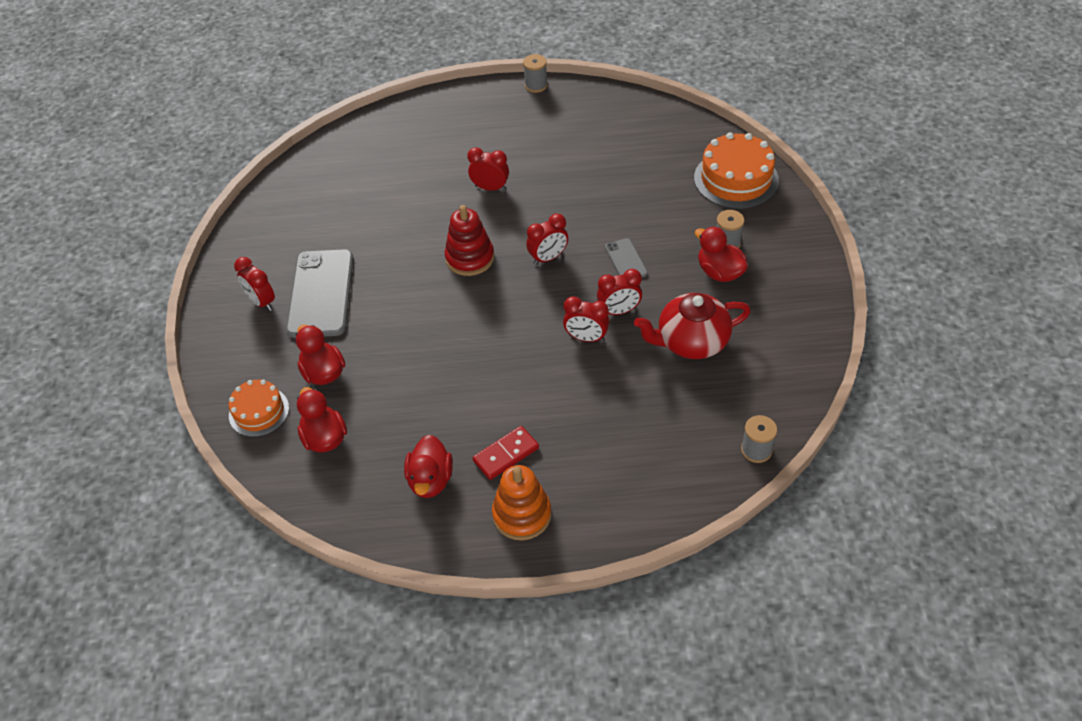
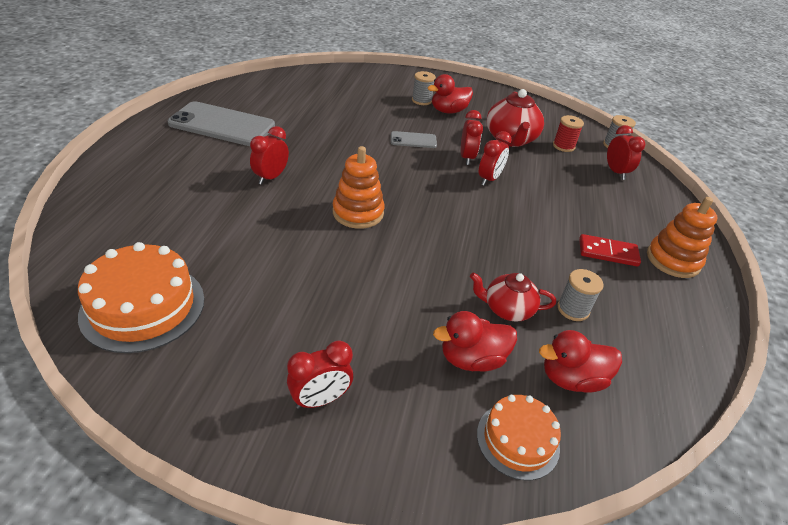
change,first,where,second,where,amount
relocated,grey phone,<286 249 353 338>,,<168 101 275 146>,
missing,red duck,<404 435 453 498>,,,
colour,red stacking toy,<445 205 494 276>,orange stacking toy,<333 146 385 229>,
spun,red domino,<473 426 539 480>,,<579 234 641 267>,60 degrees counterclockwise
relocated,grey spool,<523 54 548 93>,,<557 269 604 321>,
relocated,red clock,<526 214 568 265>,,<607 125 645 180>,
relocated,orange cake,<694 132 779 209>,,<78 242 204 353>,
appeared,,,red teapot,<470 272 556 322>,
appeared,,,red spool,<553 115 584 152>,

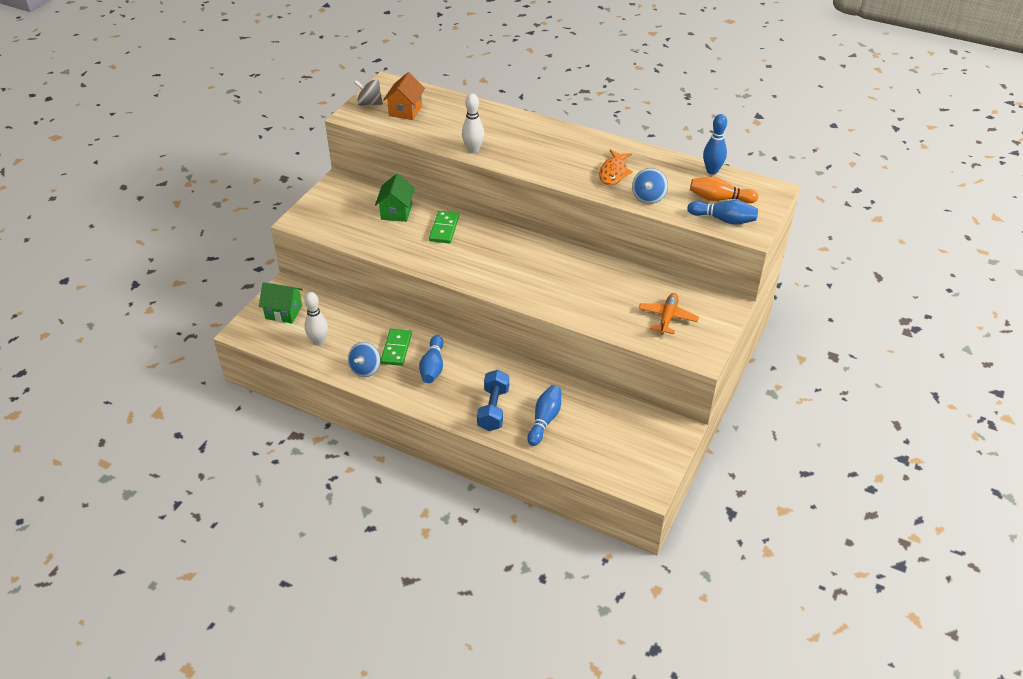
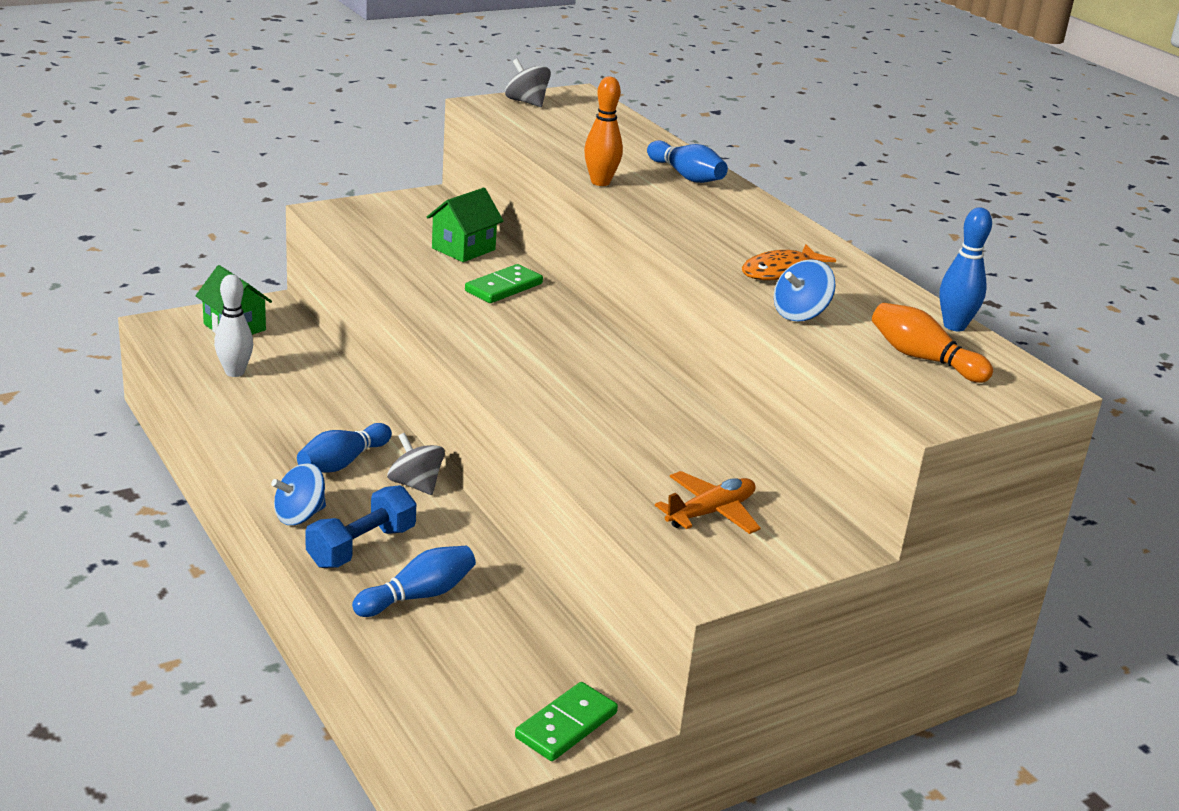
change,first,where,second,where,amount
relocated,blue spinning top,<348 342 381 377>,,<271 463 326 525>,
relocated,green domino,<381 329 412 366>,,<515 682 618 761>,
missing,orange house,<383 72 425 120>,,,
colour,white bowling pin,<462 93 484 153>,orange bowling pin,<584 77 623 186>,
relocated,blue bowling pin,<687 200 758 225>,,<647 140 728 183>,
appeared,,,grey spinning top,<387 433 445 495>,

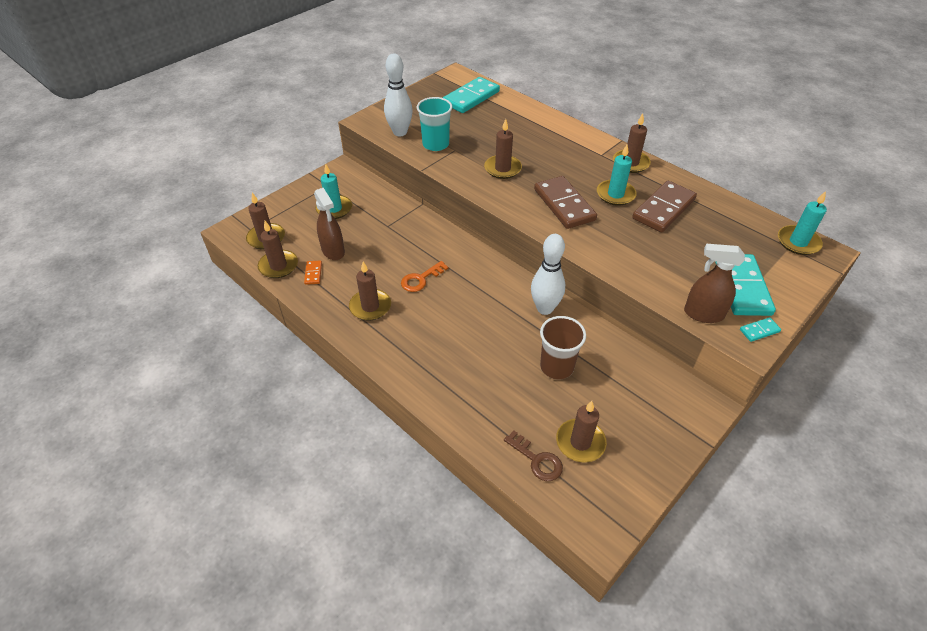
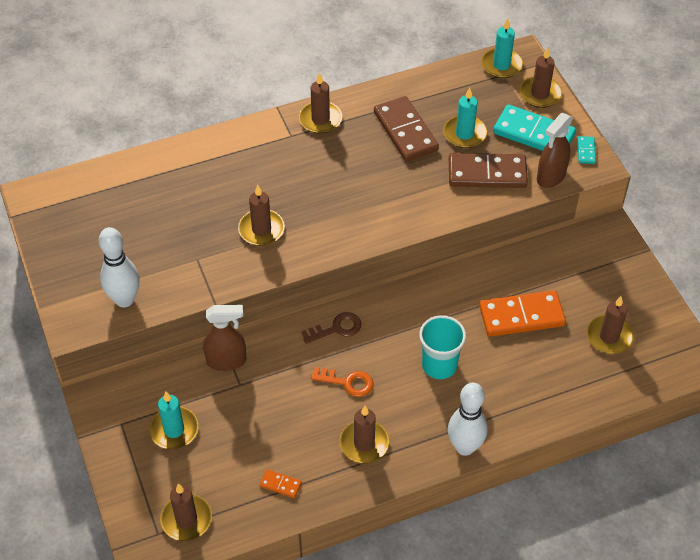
change,first,where,second,where,amount
relocated,brown candle,<258 221 298 278>,,<519 48 562 108>,
relocated,brown spray bottle,<314 188 345 260>,,<203 305 246 371>,
spun,orange key,<401 261 449 292>,,<311 367 374 397>,60 degrees counterclockwise
relocated,turquoise cup,<417 97 452 151>,,<419 315 466 379>,
missing,turquoise domino,<443 77 500 113>,,,
relocated,brown key,<504 430 563 481>,,<301 312 361 344>,
relocated,white bowling pin,<531 234 565 315>,,<448 383 488 456>,
relocated,brown domino,<534 176 597 229>,,<449 153 528 188>,
exchanged,brown cup,<540 316 586 380>,orange domino,<479 290 566 337>,
relocated,turquoise candle,<597 145 636 206>,,<443 88 487 148>,

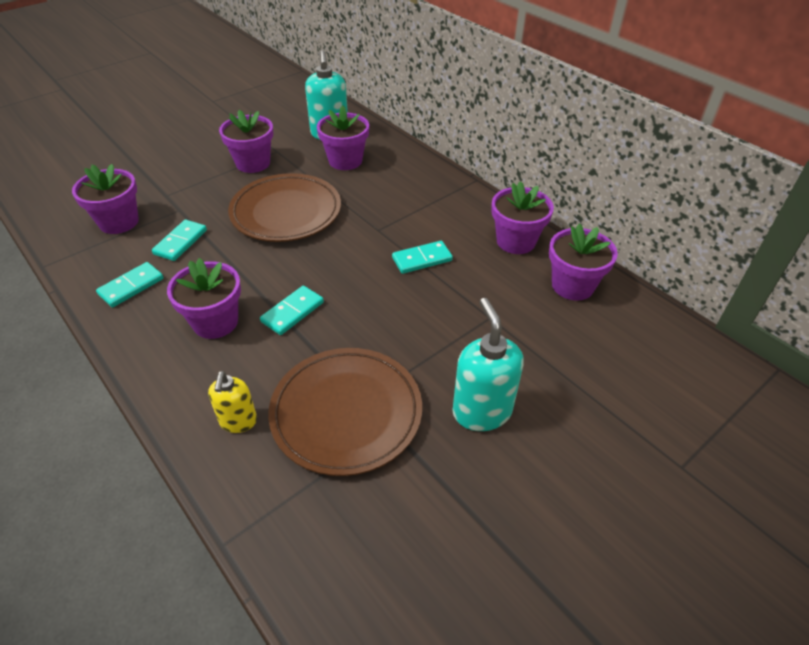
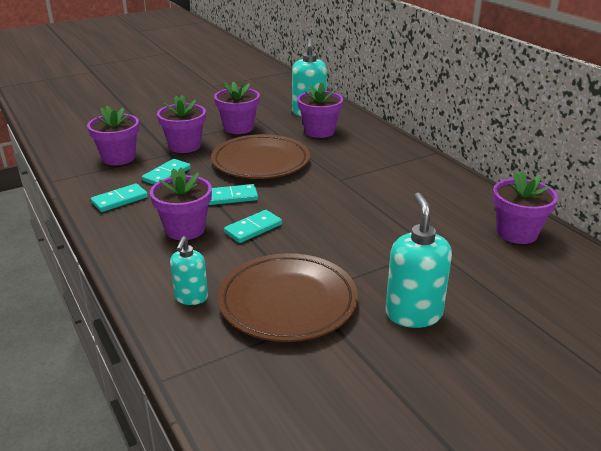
change,first,where,second,where,amount
colour,yellow soap dispenser,<208 371 257 433>,turquoise soap dispenser,<170 236 208 305>,
relocated,turquoise domino,<392 241 453 274>,,<208 184 258 205>,
relocated,purple flower pot,<491 181 554 254>,,<157 95 206 153>,

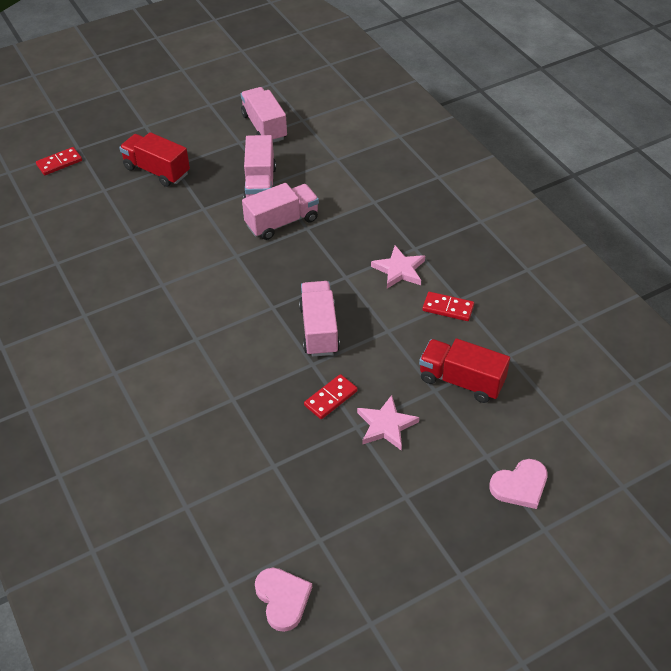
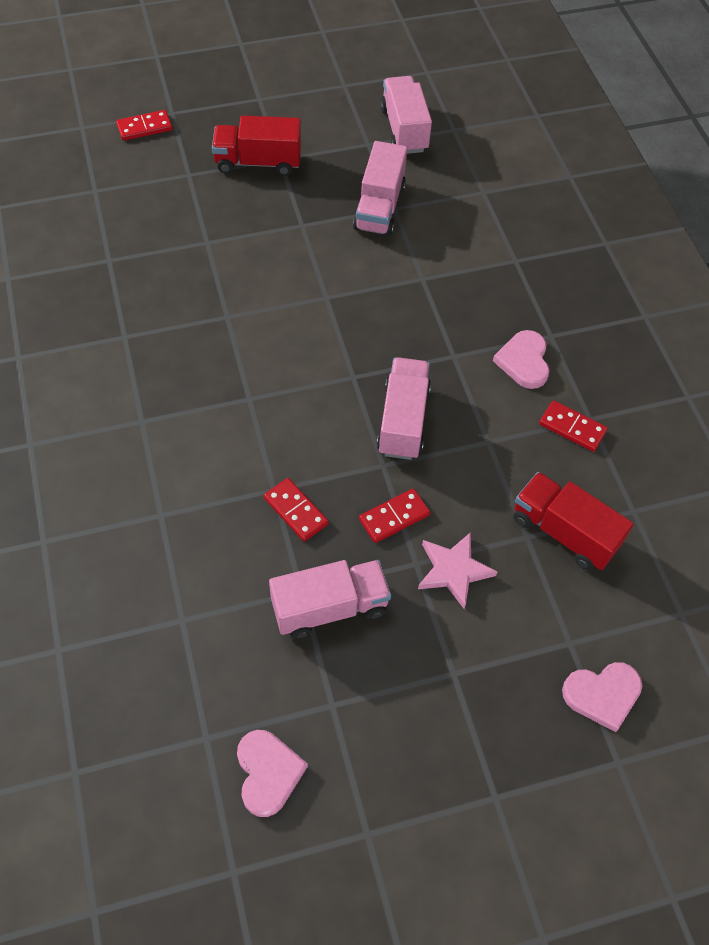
change,first,where,second,where,amount
spun,red truck,<119 132 190 187>,,<212 115 301 176>,45 degrees counterclockwise
relocated,pink truck,<242 183 319 240>,,<269 560 391 639>,
exchanged,pink star,<371 245 425 289>,pink heart,<493 330 549 389>,
appeared,,,red domino,<264 478 329 542>,

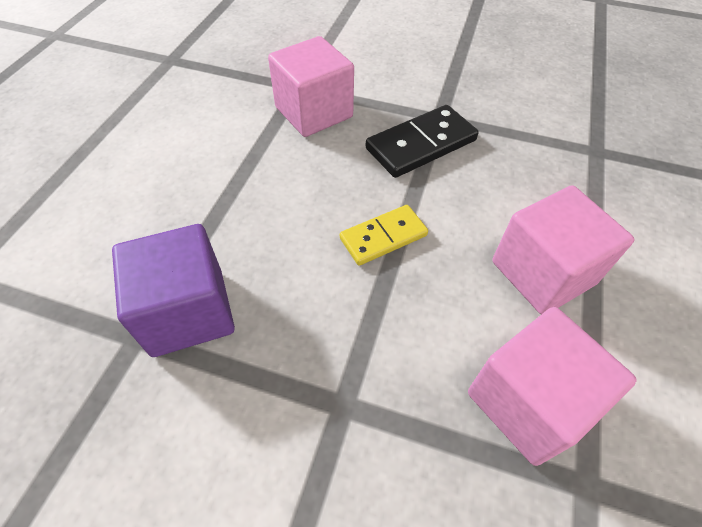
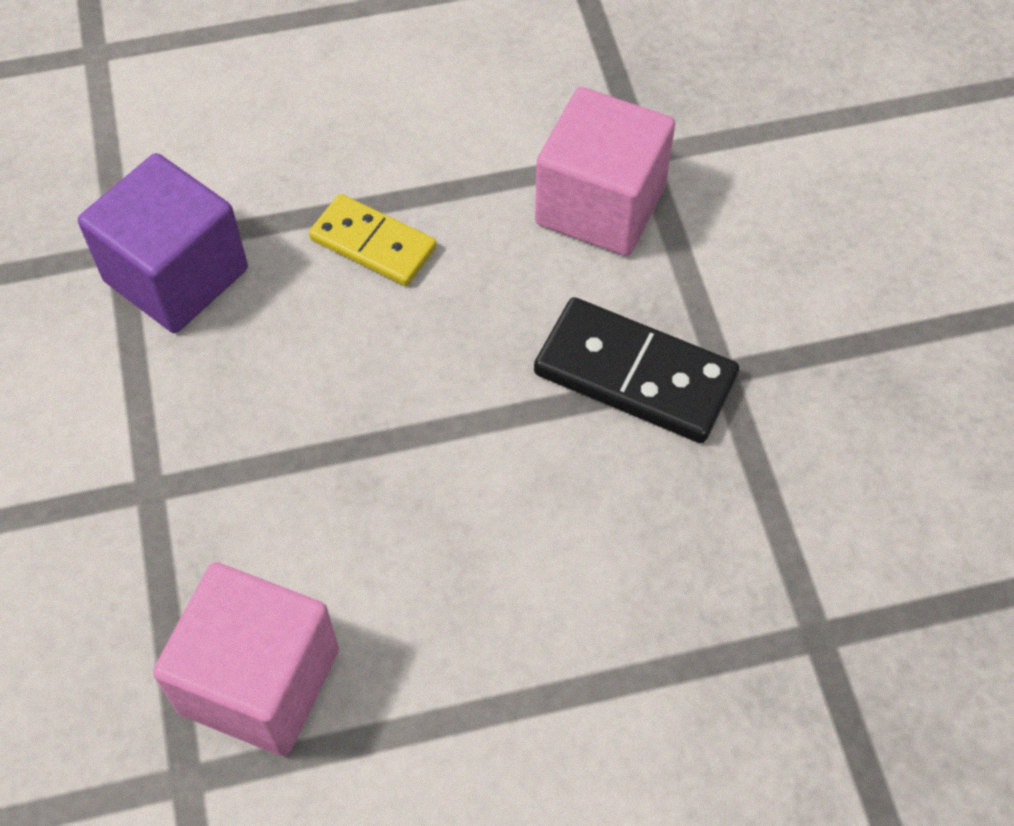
change,first,where,second,where,amount
relocated,yellow domino,<340 205 428 266>,,<309 194 437 286>,
missing,pink cube,<492 185 634 314>,,,

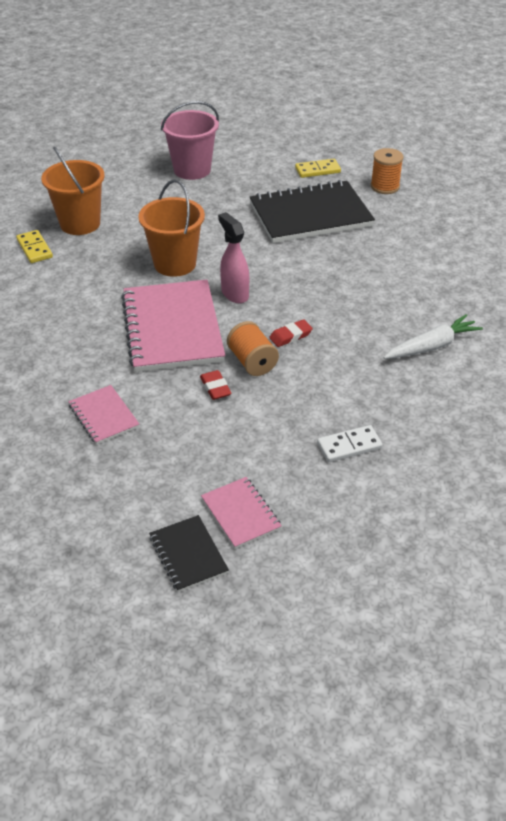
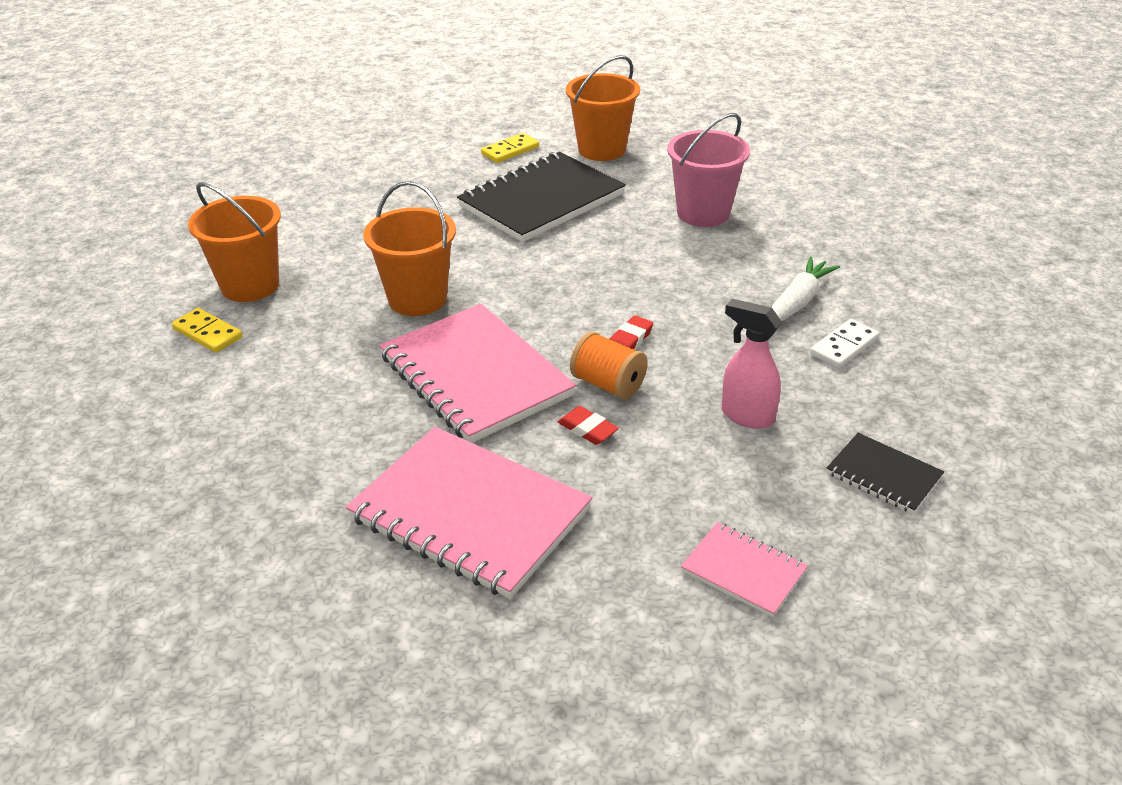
change,first,where,second,where,amount
size,pink notebook,<68 385 139 445>,,<346 427 592 599>,x2.05
relocated,black notebook,<149 515 229 592>,,<827 433 944 514>,
relocated,pink bucket,<161 101 219 180>,,<667 113 750 227>,
relocated,pink spray bottle,<218 212 249 303>,,<722 299 782 429>,
relocated,white domino,<317 425 383 462>,,<810 319 879 368>,
exchanged,orange spool,<371 148 404 194>,orange bucket,<566 55 640 161>,

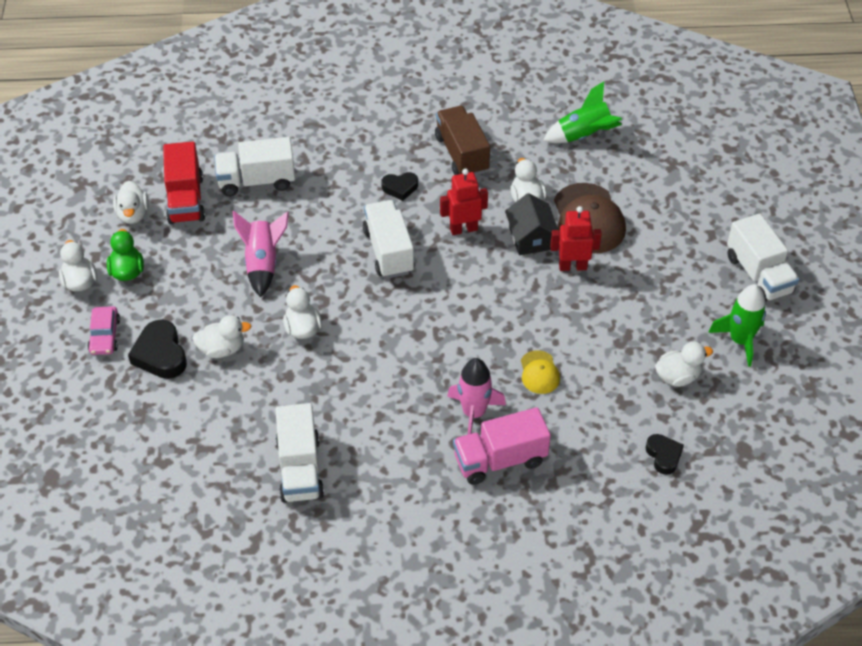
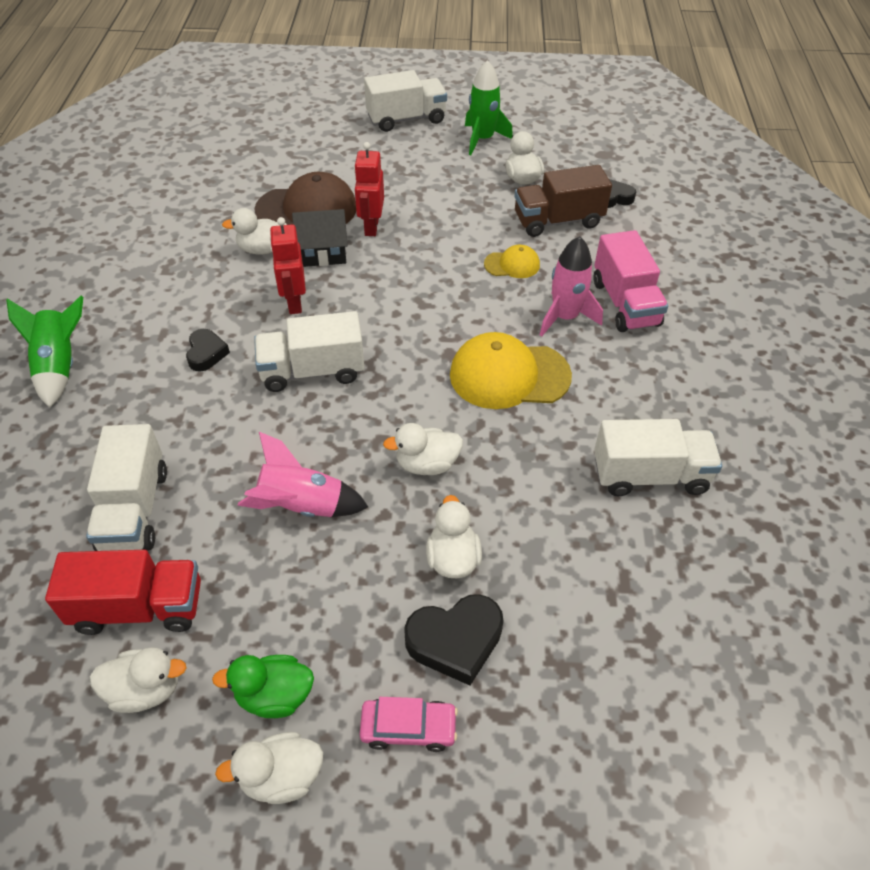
change,first,where,second,where,amount
relocated,brown truck,<435 106 490 175>,,<514 165 612 237>,
relocated,green rocket,<543 81 622 143>,,<6 296 83 408>,
appeared,,,yellow cap,<450 332 572 409>,

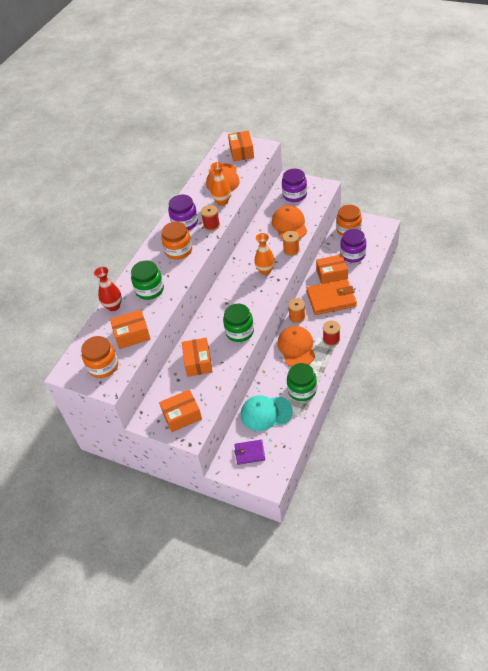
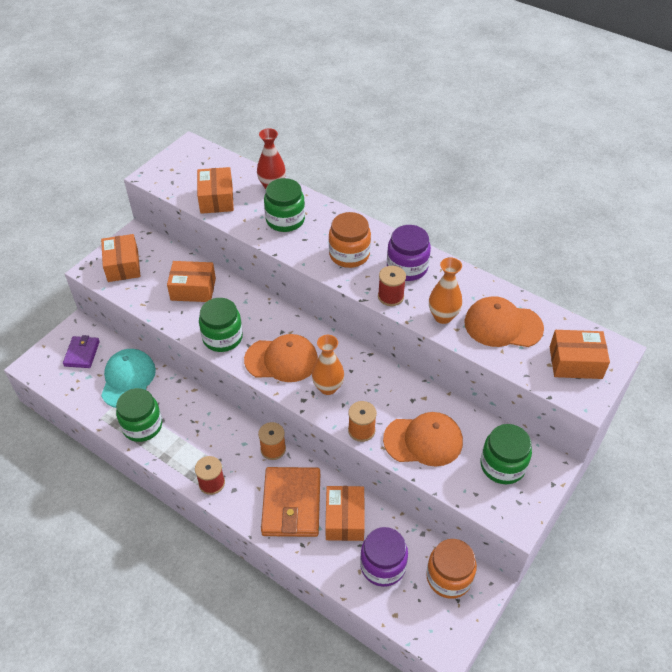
change,first,where,second,where,amount
missing,orange jar,<81 336 118 378>,,,
relocated,orange cap,<277 326 315 366>,,<244 334 318 382>,
colour,purple jar,<282 169 307 202>,green jar,<481 424 532 484>,

